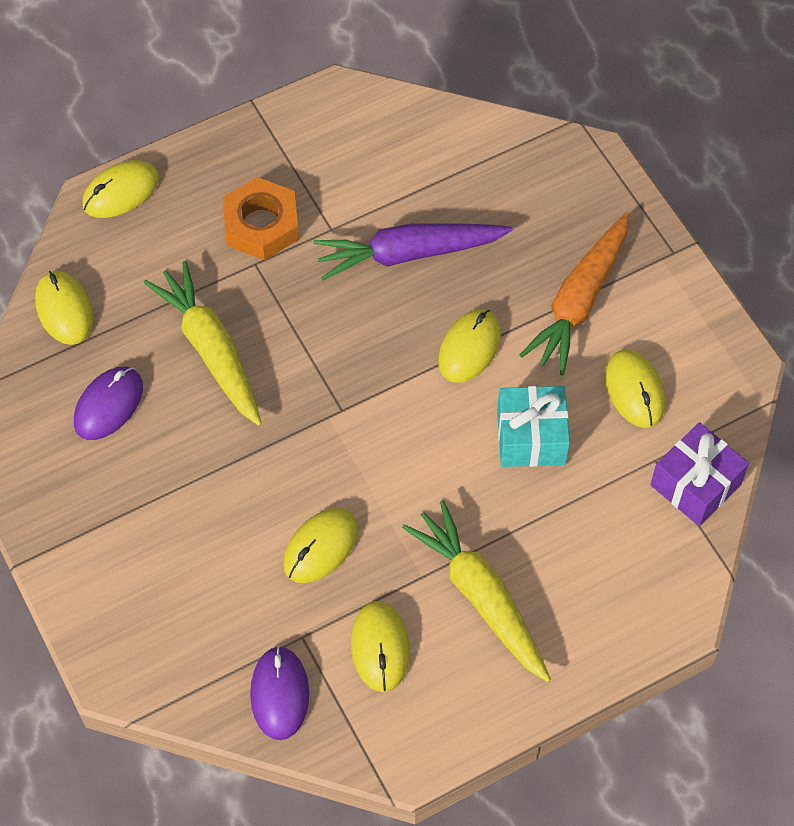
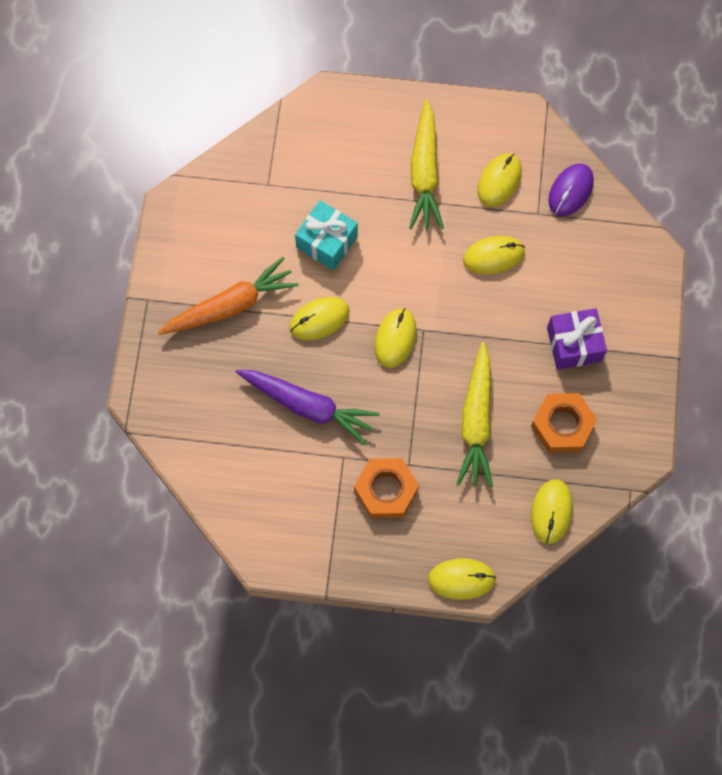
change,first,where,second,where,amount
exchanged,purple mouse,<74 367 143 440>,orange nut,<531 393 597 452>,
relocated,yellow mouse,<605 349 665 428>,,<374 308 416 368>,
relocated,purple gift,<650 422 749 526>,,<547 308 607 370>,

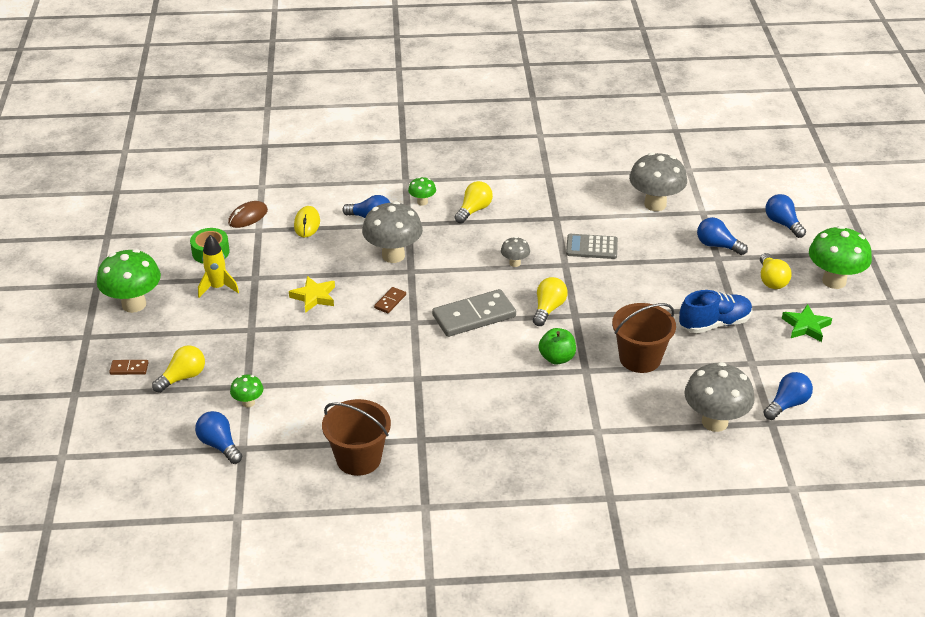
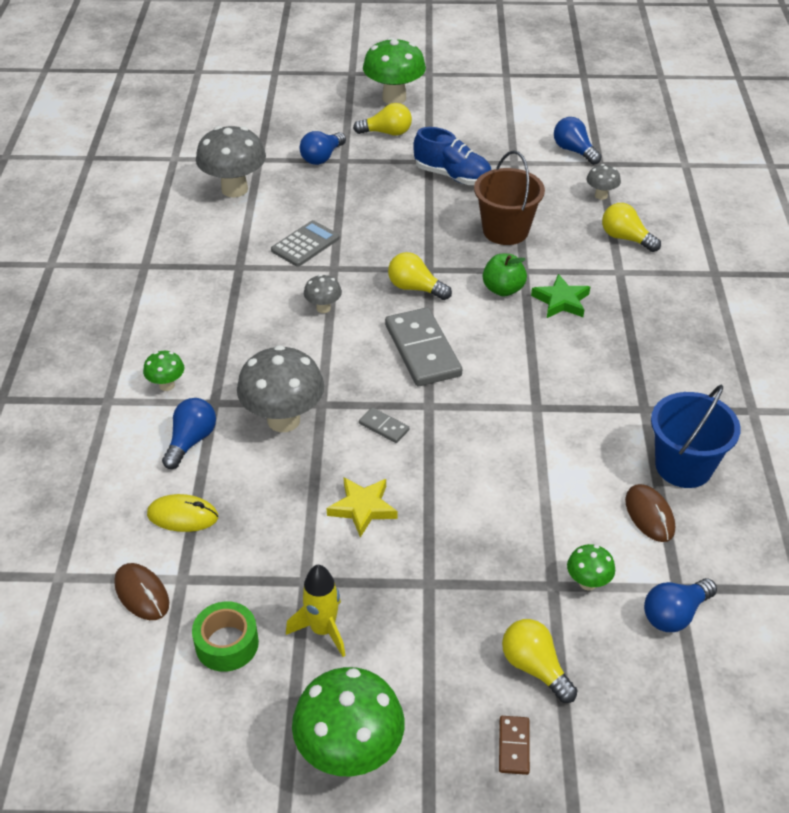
change,first,where,second,where,amount
colour,brown bucket,<322 399 391 476>,blue bucket,<651 385 741 488>,
colour,brown domino,<374 287 406 313>,grey domino,<359 407 409 443>,
relocated,yellow light bulb,<454 181 493 224>,,<602 203 661 252>,
spun,grey calculator,<566 234 618 259>,,<271 220 339 267>,150 degrees counterclockwise
spun,blue shoe,<679 290 752 333>,,<413 127 491 185>,135 degrees clockwise
size,grey mushroom,<684 362 755 432>,,<587 164 621 200>,x0.49
missing,blue light bulb,<765 194 806 238>,,,
relocated,green star,<782 304 832 342>,,<531 274 590 318>,
appeared,,,brown mouse,<625 484 675 542>,

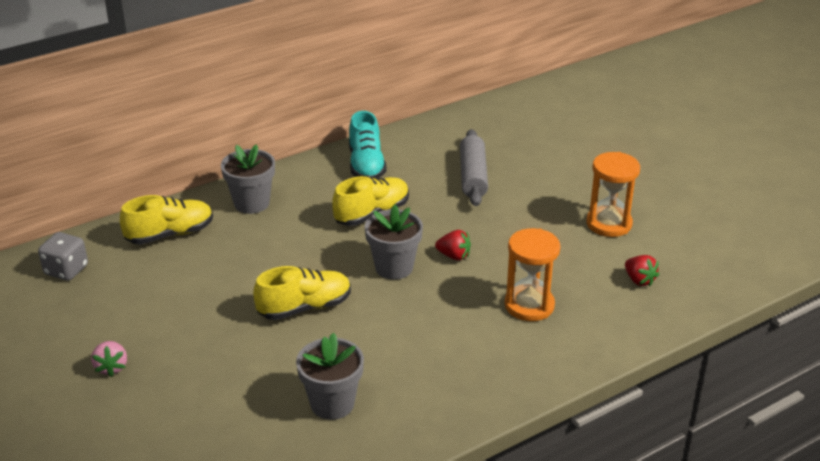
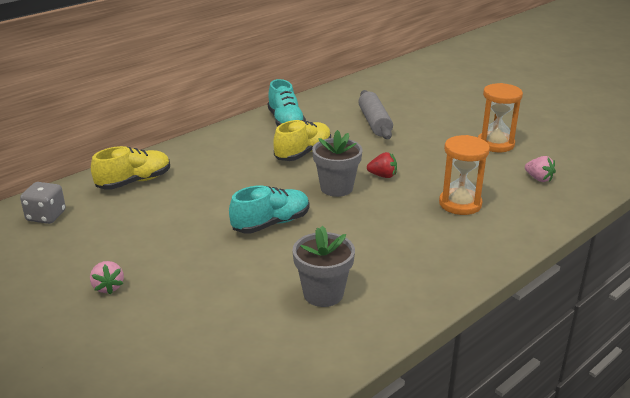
change,first,where,second,where,amount
missing,grey flower pot,<221 144 275 214>,,,
colour,yellow shoe,<253 266 351 320>,turquoise shoe,<229 185 309 234>,
colour,red strawberry,<625 255 659 286>,pink strawberry,<525 156 556 182>,

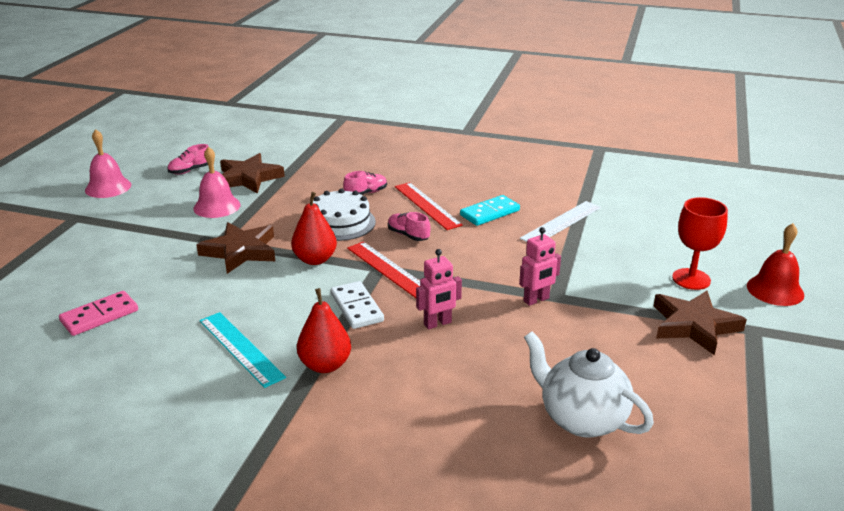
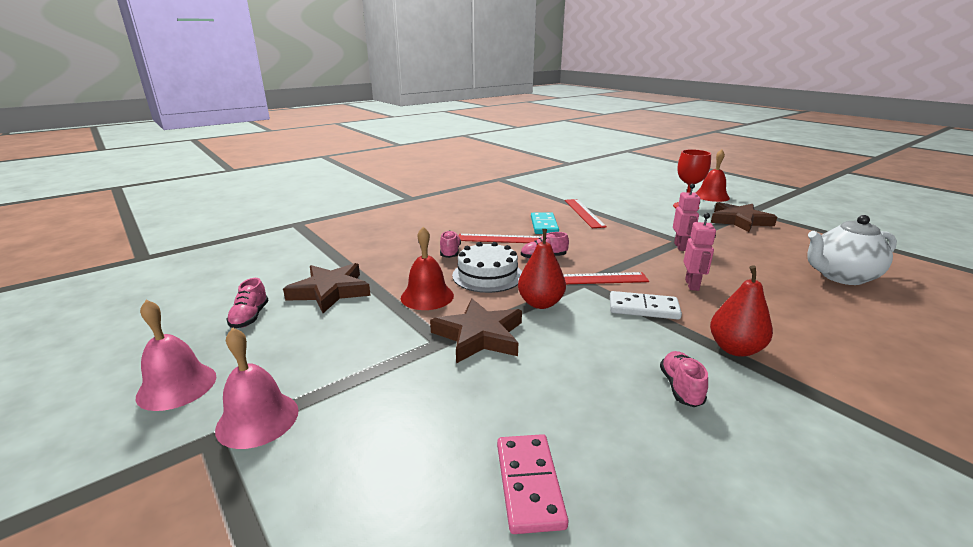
change,first,where,second,where,amount
relocated,pink bell,<193 147 240 218>,,<215 327 299 449>,
exchanged,turquoise ruler,<200 312 286 388>,pink shoe,<660 351 708 407>,
colour,white ruler,<520 201 601 242>,red ruler,<565 199 607 228>,
appeared,,,red bell,<401 227 454 310>,

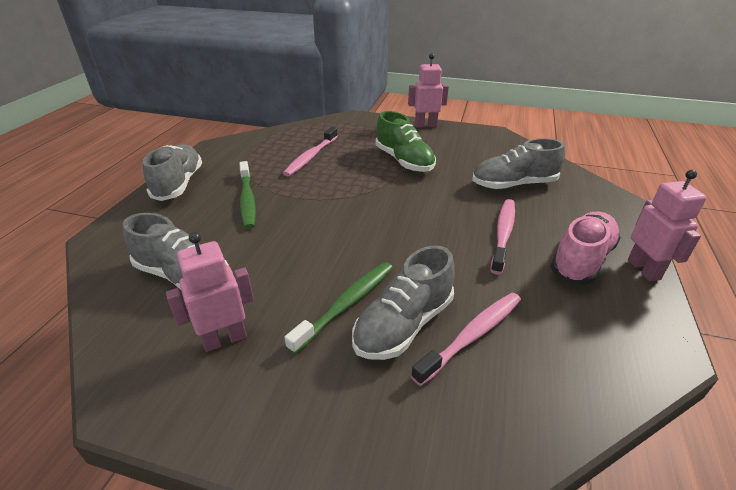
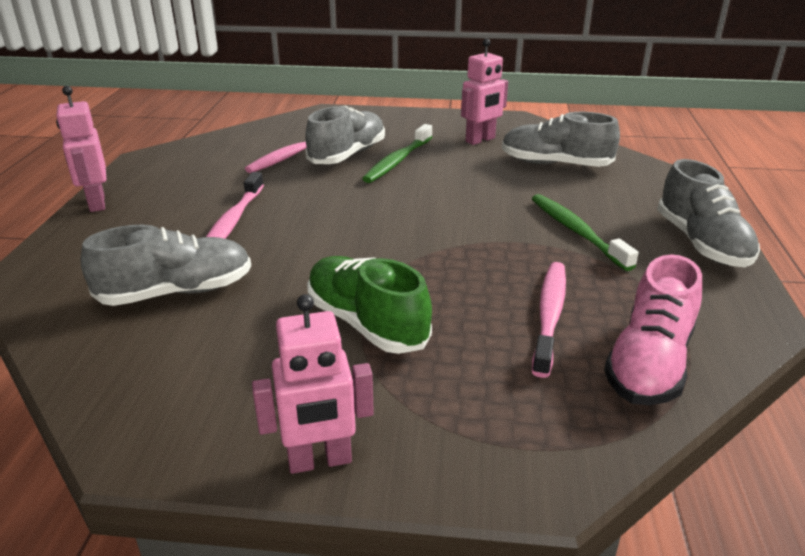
change,first,where,second,where,amount
relocated,pink shoe,<550 212 621 285>,,<604 254 702 405>,

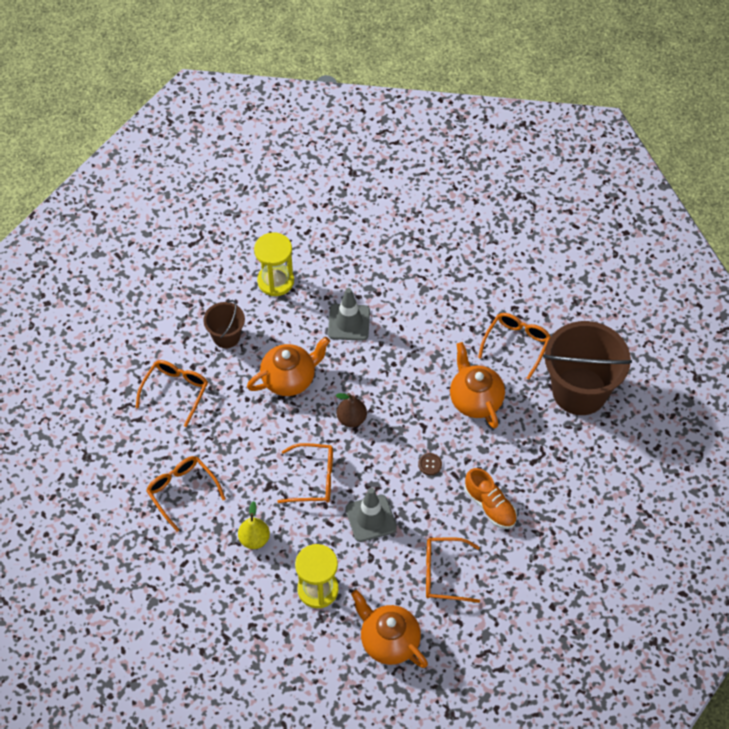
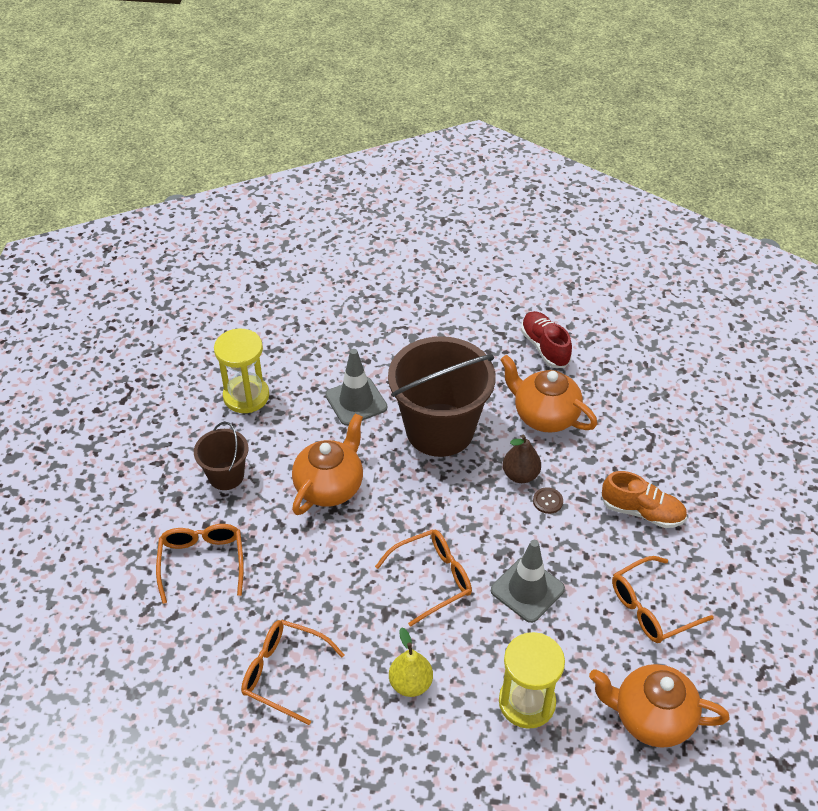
change,first,where,second,where,amount
relocated,brown pear,<336 393 367 427>,,<503 434 541 483>,
exchanged,orange glasses,<478 313 551 380>,red shoe,<521 311 572 368>,
relocated,brown bucket,<543 321 632 415>,,<388 336 496 457>,

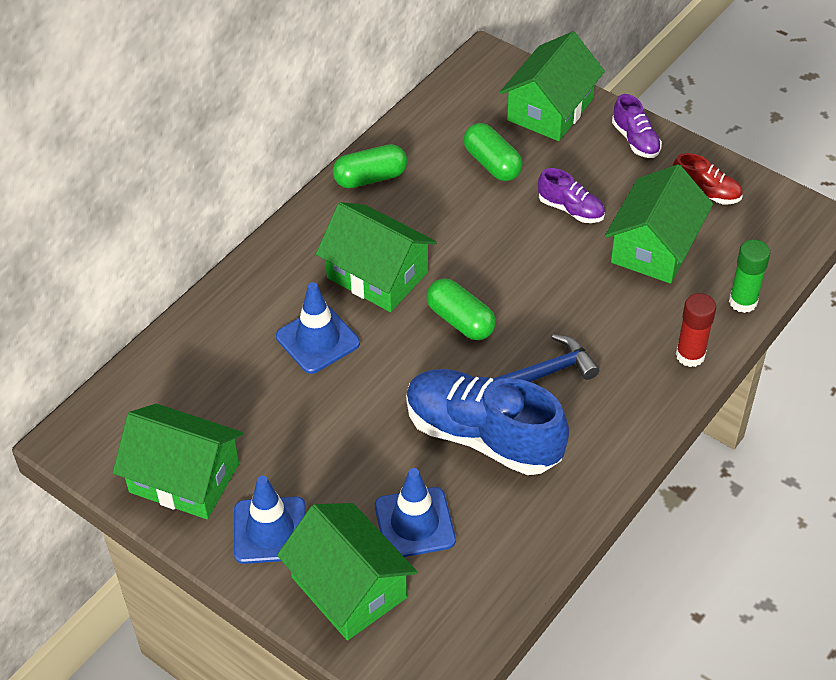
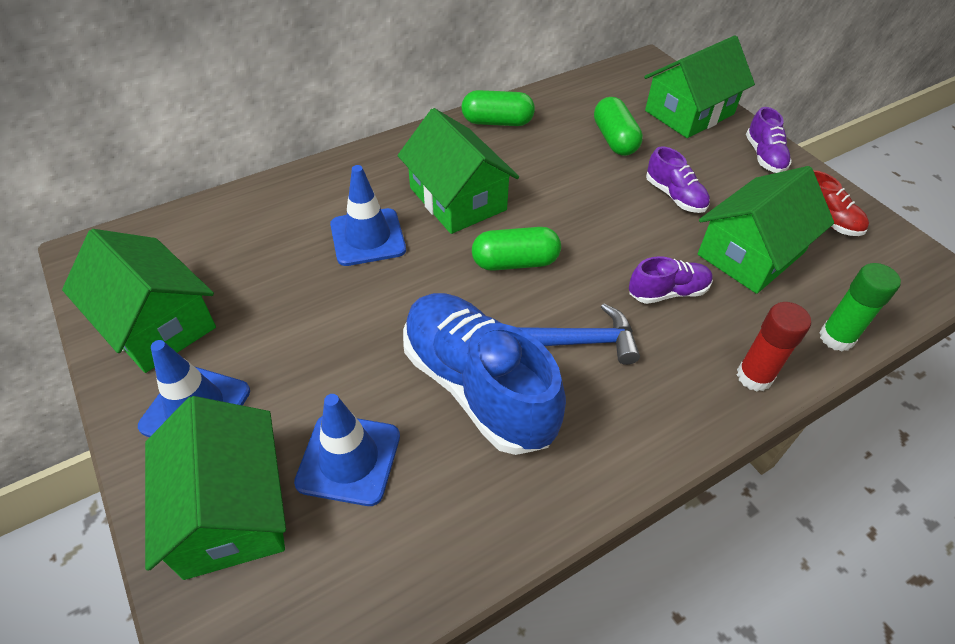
change,first,where,second,where,amount
spun,green capsule,<427 278 496 340>,,<472 227 561 271>,75 degrees counterclockwise
appeared,,,purple shoe,<629 256 713 304>,

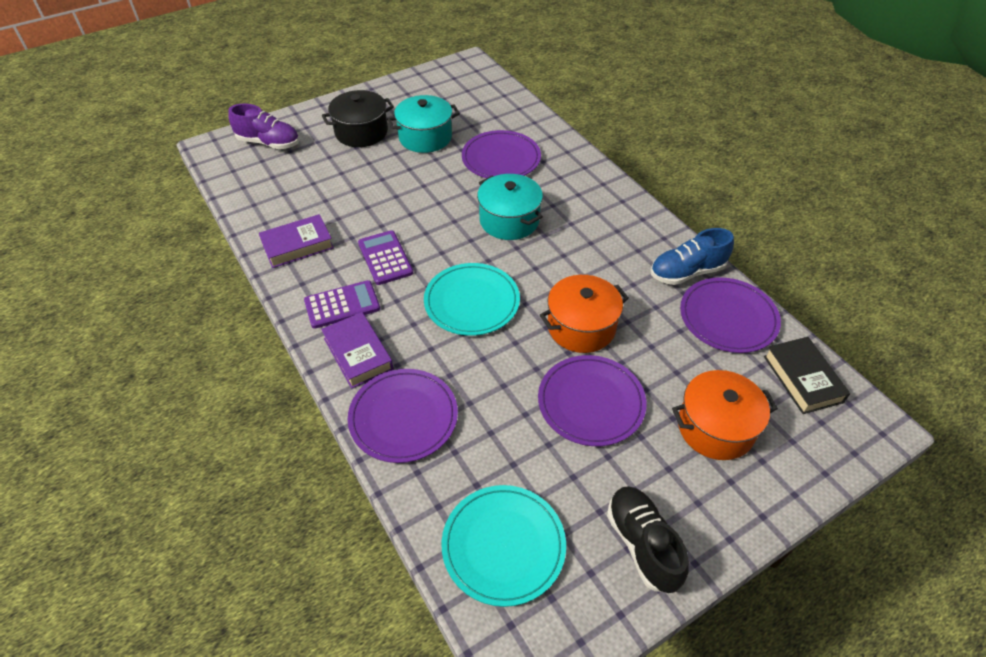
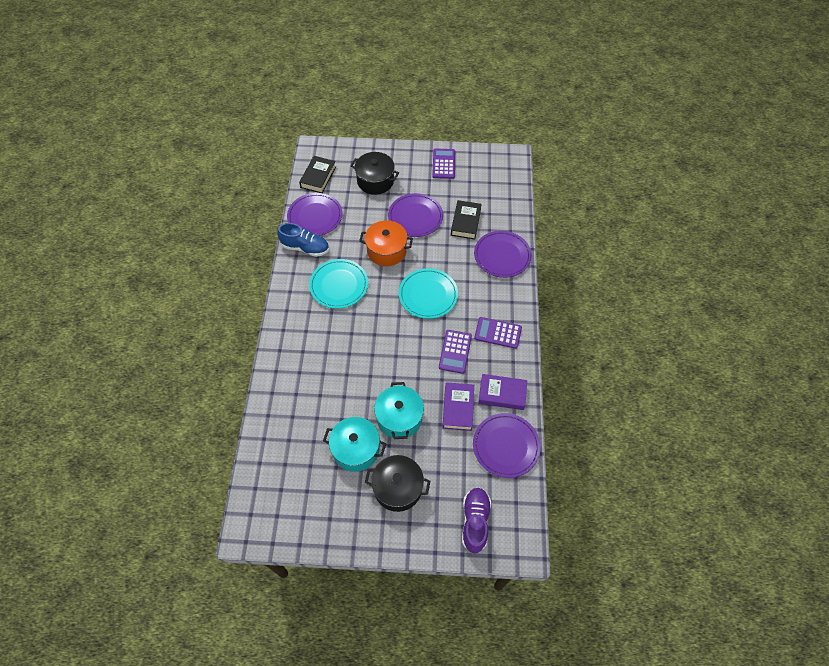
change,first,where,second,where,amount
spun,purple shoe,<228 104 299 149>,,<462 488 491 553>,45 degrees clockwise
relocated,purple book,<321 312 393 389>,,<442 382 474 431>,
relocated,turquoise plate,<441 485 566 607>,,<309 259 368 309>,
relocated,purple plate,<462 130 541 178>,,<473 413 541 478>,
relocated,turquoise pot,<477 174 543 240>,,<374 382 424 439>,
exchanged,black shoe,<607 486 689 593>,purple calculator,<432 149 455 179>,
colour,orange pot,<672 370 778 460>,black pot,<350 152 399 195>,
appeared,,,black book,<451 200 482 239>,

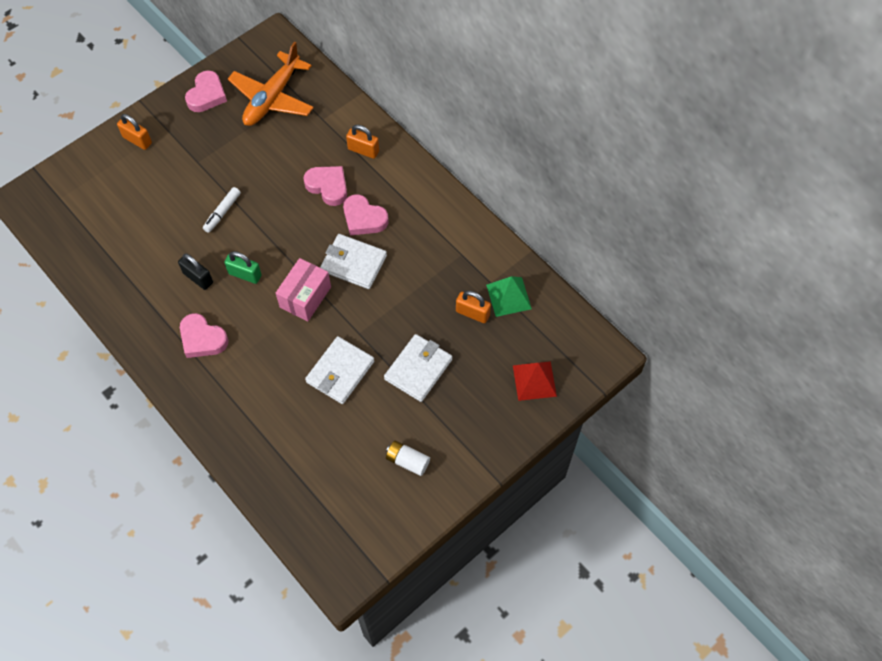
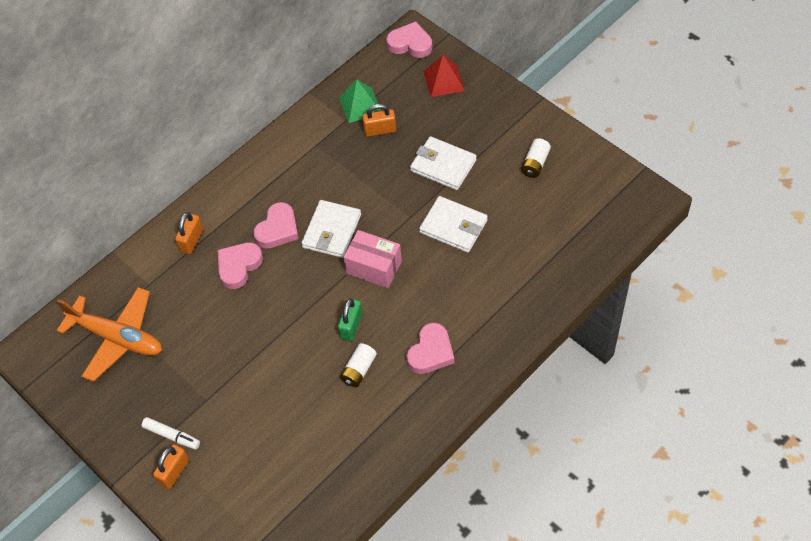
change,first,where,second,where,amount
exchanged,black padlock,<178 254 213 290>,white battery,<340 343 377 387>,
relocated,pink heart,<185 70 227 112>,,<386 22 432 58>,
relocated,white marker,<203 187 241 233>,,<142 417 200 449>,
spun,orange padlock,<456 291 491 323>,,<362 104 396 137>,60 degrees clockwise

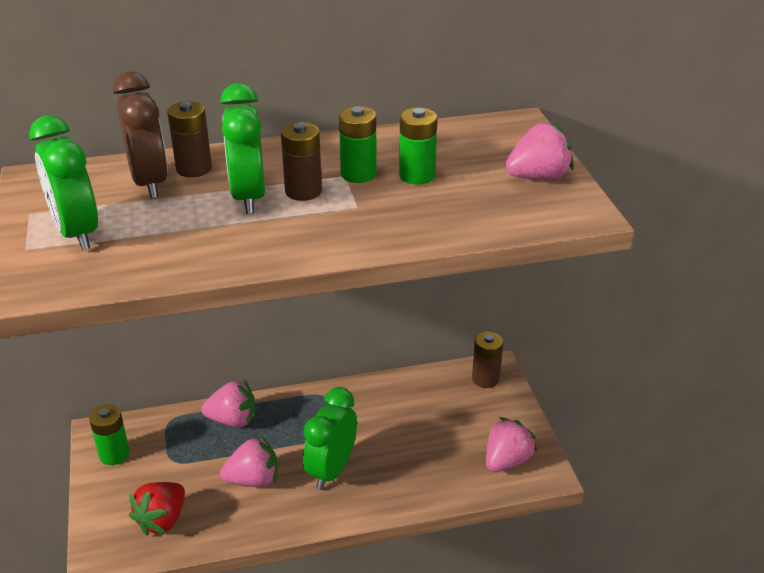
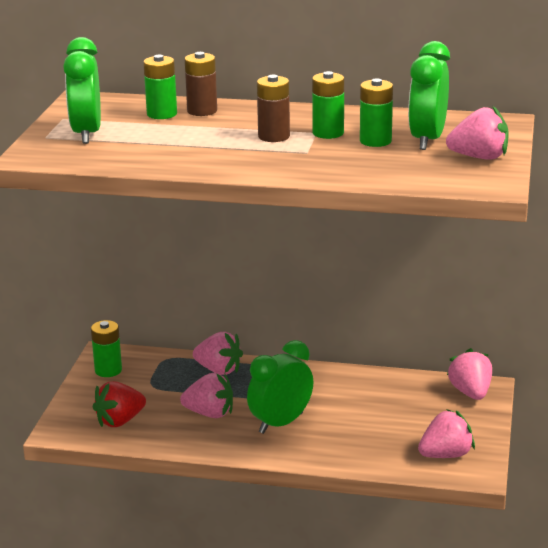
change,first,where,second,where,amount
exchanged,brown clock,<113 72 168 199>,green battery,<143 55 177 119>,
relocated,green clock,<220 83 265 214>,,<408 41 450 150>,
exchanged,brown battery,<472 331 503 388>,pink strawberry,<447 348 492 400>,

